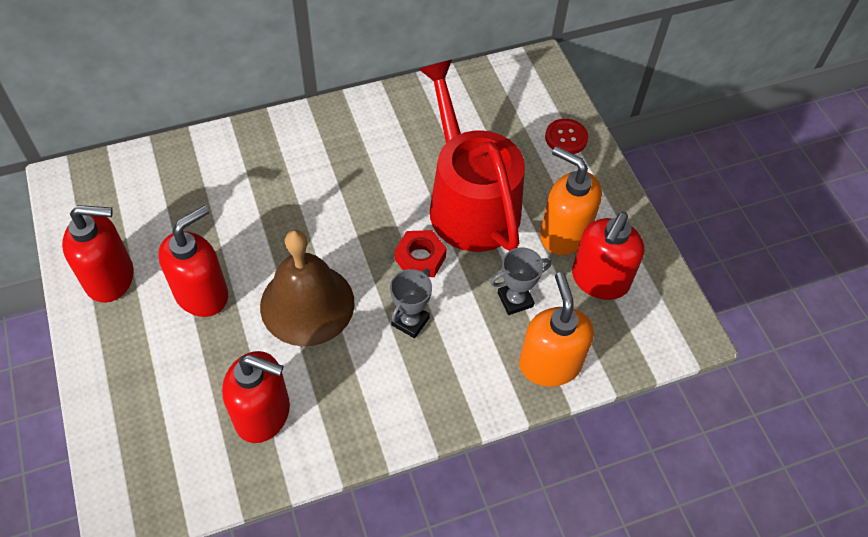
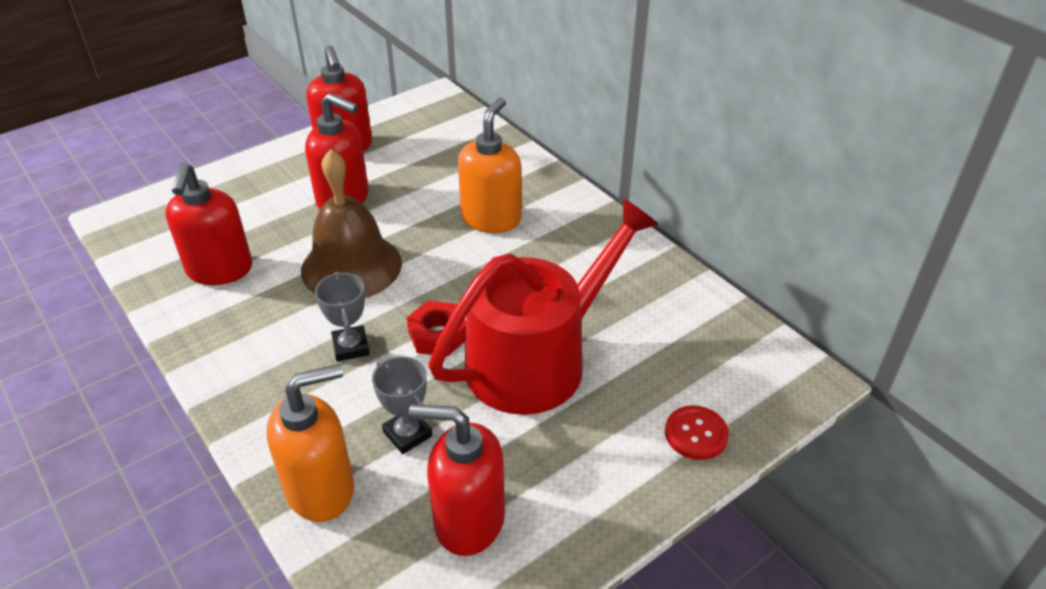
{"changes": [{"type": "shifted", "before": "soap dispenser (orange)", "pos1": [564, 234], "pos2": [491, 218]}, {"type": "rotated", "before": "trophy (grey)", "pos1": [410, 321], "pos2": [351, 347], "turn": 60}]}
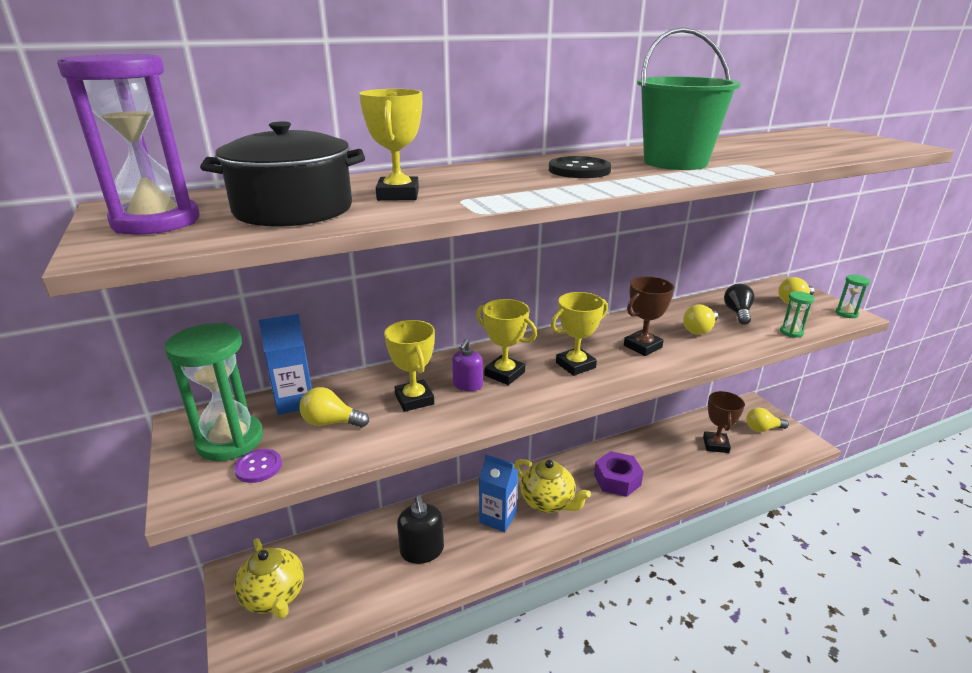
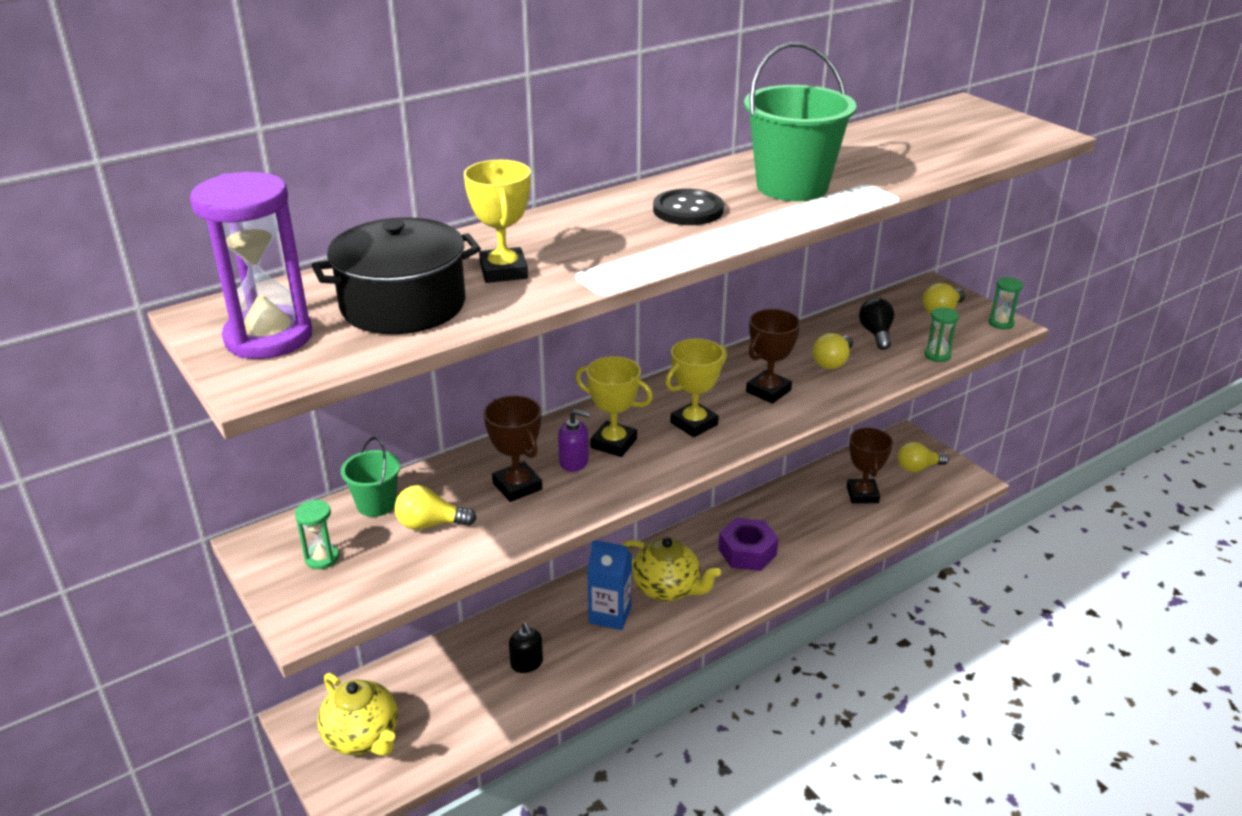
{"changes": [{"type": "swapped", "before": "carton (blue)", "after": "bucket (green)", "pos1": [295, 401], "pos2": [376, 504]}, {"type": "repainted", "before": "trophy (yellow)", "after": "trophy (brown)", "pos1": [414, 399], "pos2": [517, 486]}, {"type": "scaled", "before": "hourglass (green)", "pos1": [230, 441], "pos2": [322, 558], "scale": 0.46}, {"type": "rotated", "before": "soap dispenser (purple)", "pos1": [467, 385], "pos2": [574, 462], "turn": -90}, {"type": "gone", "before": "button (purple)", "pos1": [258, 467]}, {"type": "scaled", "before": "soap dispenser (black)", "pos1": [422, 550], "pos2": [526, 663], "scale": 0.62}]}
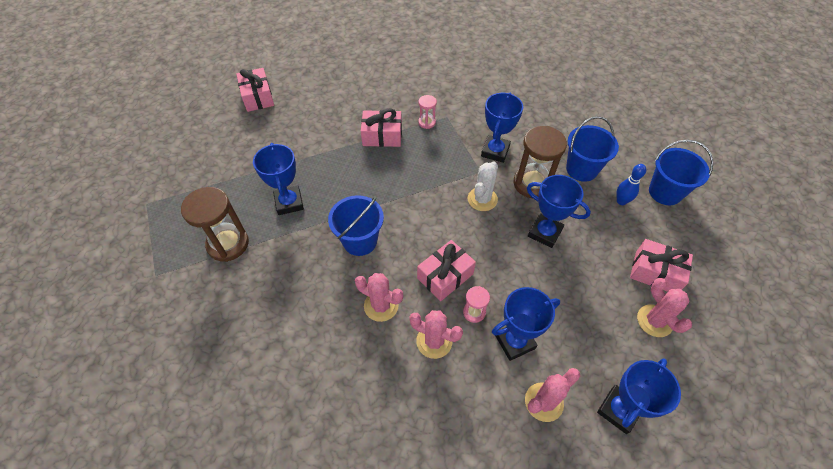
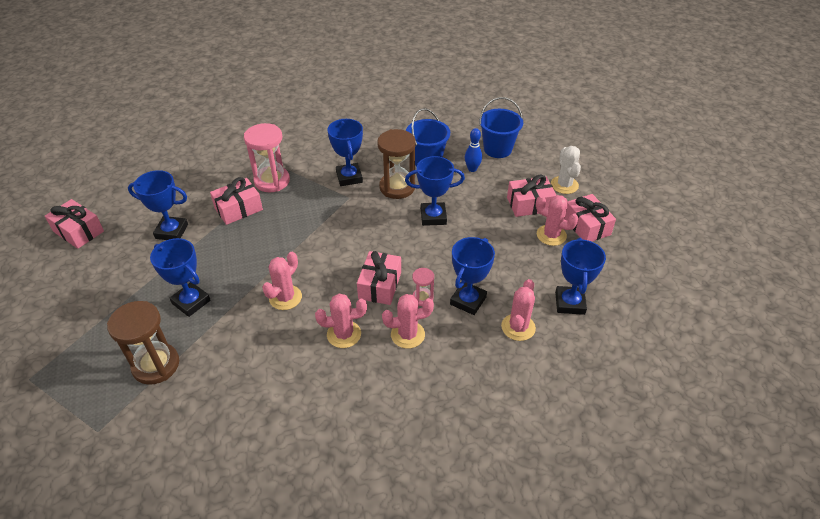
{"changes": [{"type": "scaled", "before": "hourglass (pink)", "pos1": [427, 122], "pos2": [272, 181], "scale": 1.99}, {"type": "shifted", "before": "cactus (white)", "pos1": [482, 199], "pos2": [564, 185]}, {"type": "swapped", "before": "bucket (blue)", "after": "cactus (pink)", "pos1": [360, 241], "pos2": [285, 297]}, {"type": "new", "after": "trophy (blue)", "pos2": [172, 231]}, {"type": "new", "after": "gift (pink)", "pos2": [586, 226]}]}
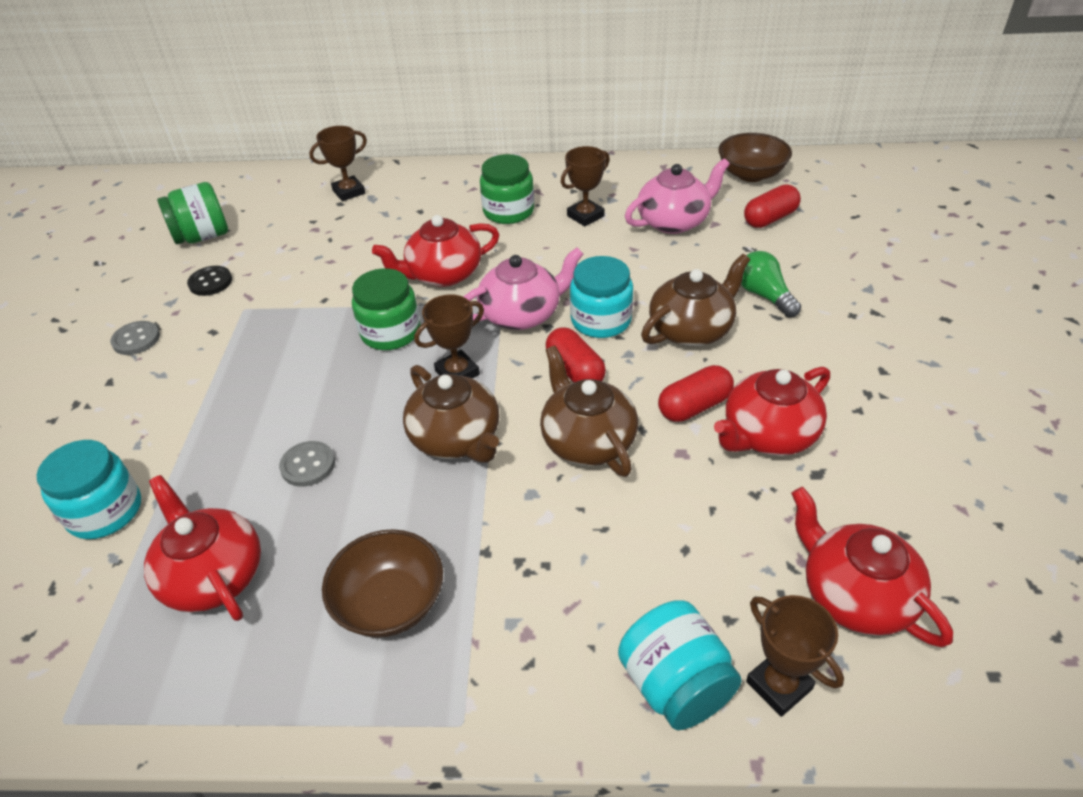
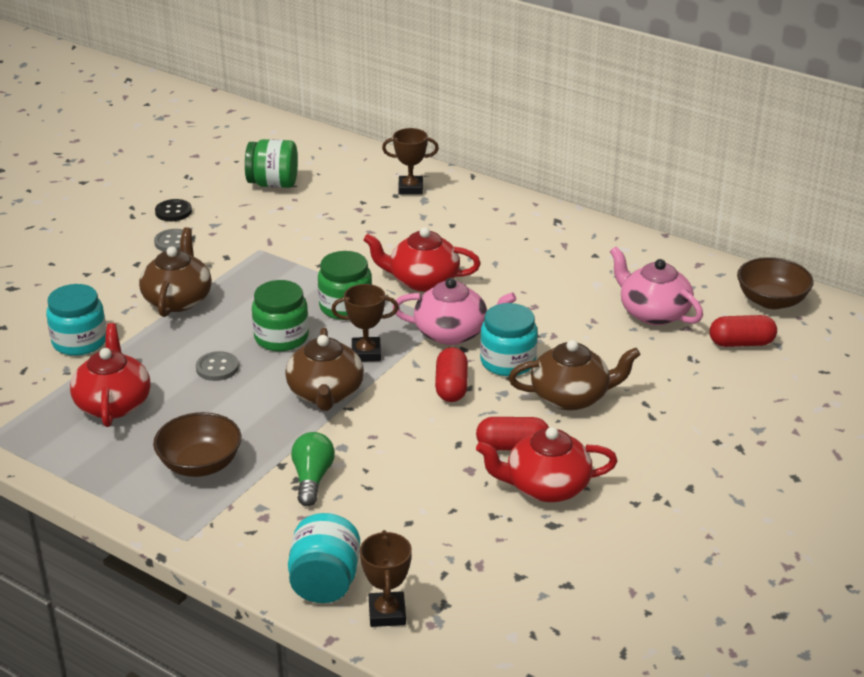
{"changes": [{"type": "gone", "before": "trophy (brown)", "pos1": [585, 216]}, {"type": "shifted", "before": "jar (green)", "pos1": [508, 211], "pos2": [281, 337]}, {"type": "rotated", "before": "teapot (pink)", "pos1": [674, 221], "pos2": [653, 313], "turn": -135}, {"type": "shifted", "before": "light bulb (green)", "pos1": [764, 295], "pos2": [312, 478]}, {"type": "shifted", "before": "button (black)", "pos1": [210, 282], "pos2": [173, 212]}, {"type": "shifted", "before": "teapot (brown)", "pos1": [587, 440], "pos2": [178, 299]}, {"type": "gone", "before": "teapot (red)", "pos1": [855, 595]}]}
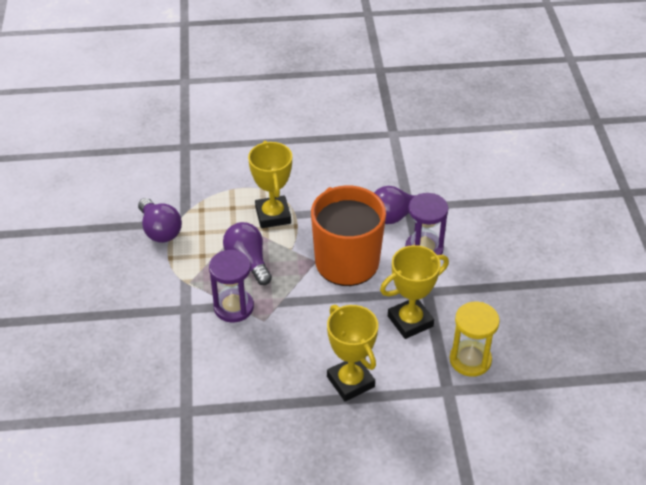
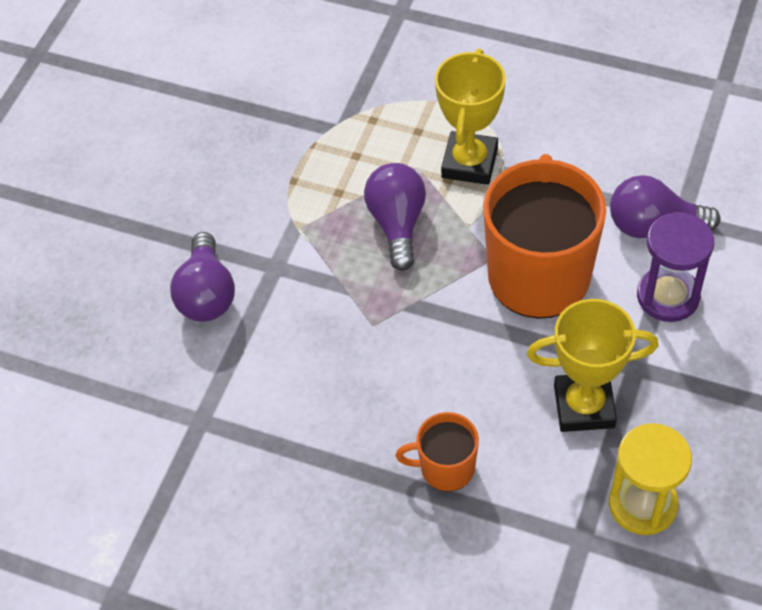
{"changes": [{"type": "shifted", "before": "light bulb (purple)", "pos1": [160, 230], "pos2": [207, 294]}, {"type": "gone", "before": "hourglass (purple)", "pos1": [233, 307]}, {"type": "swapped", "before": "trophy (yellow)", "after": "mug (orange)", "pos1": [350, 382], "pos2": [446, 468]}]}
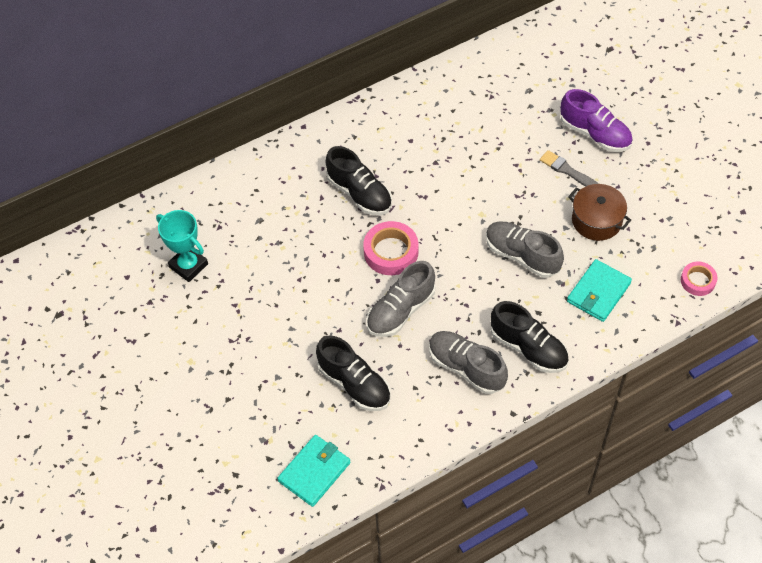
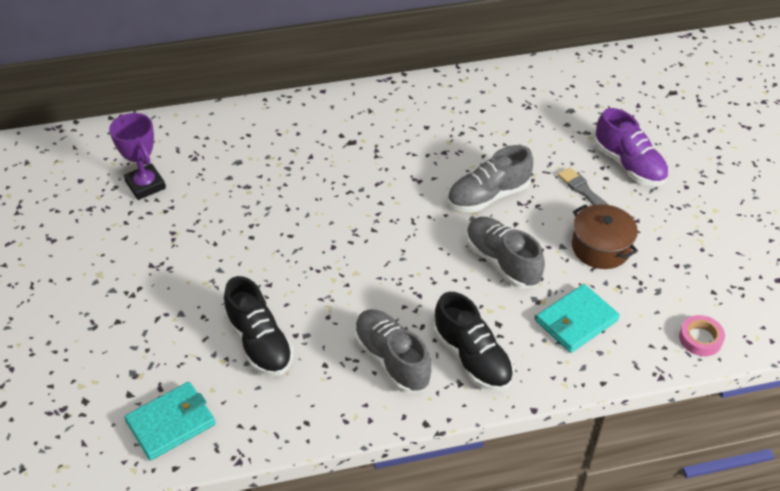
{"changes": [{"type": "gone", "before": "shoe (black)", "pos1": [359, 193]}, {"type": "repainted", "before": "trophy (turquoise)", "after": "trophy (purple)", "pos1": [188, 266], "pos2": [145, 185]}, {"type": "gone", "before": "tape (pink)", "pos1": [391, 252]}, {"type": "shifted", "before": "shoe (grey)", "pos1": [401, 310], "pos2": [488, 196]}]}
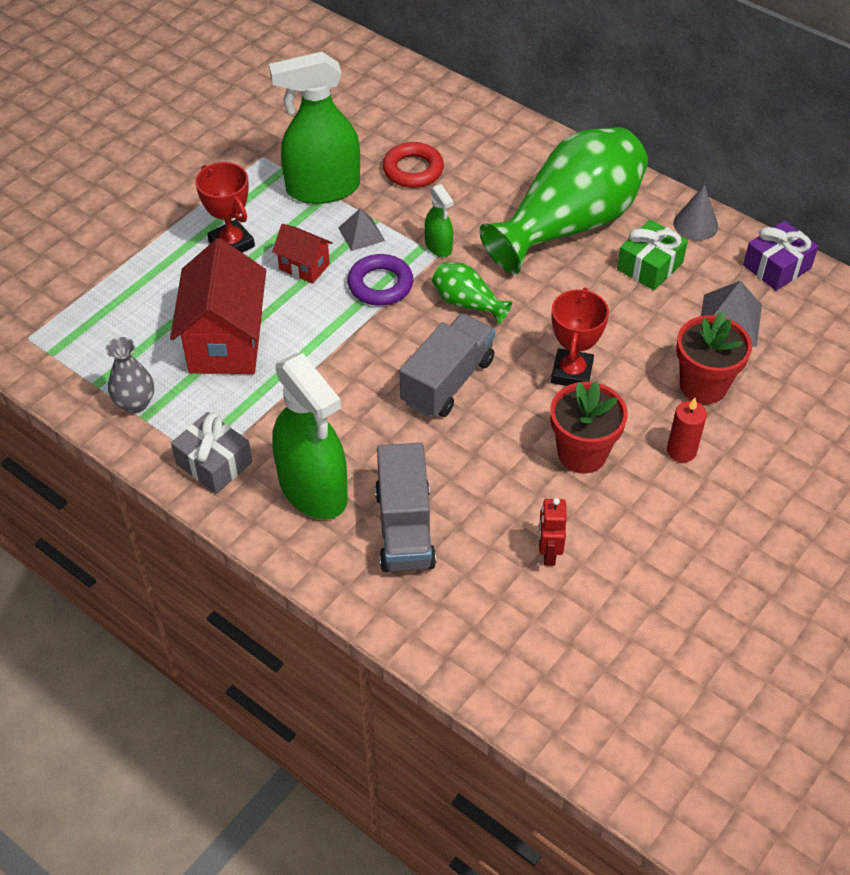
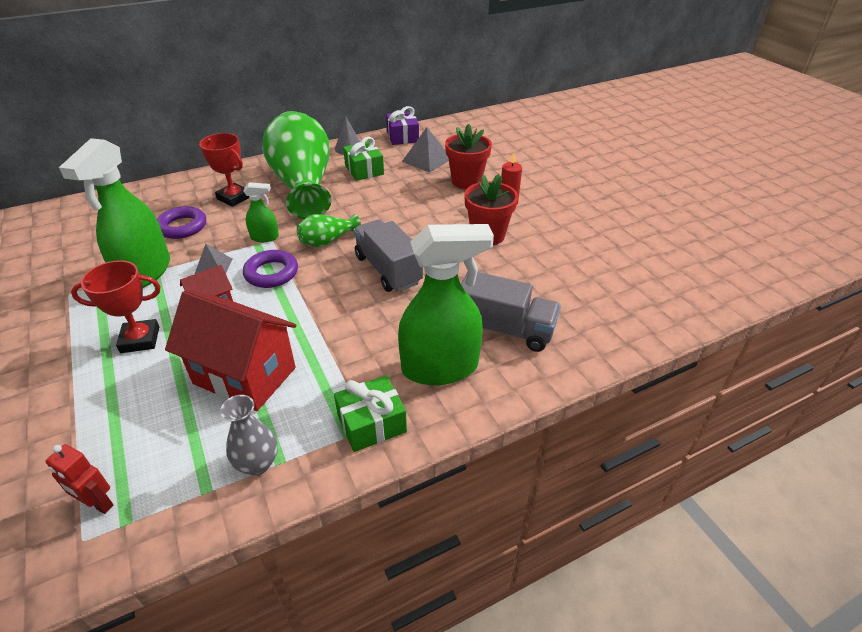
{"changes": [{"type": "repainted", "before": "ring (red)", "after": "ring (purple)", "pos1": [413, 170], "pos2": [182, 227]}, {"type": "shifted", "before": "trophy (red)", "pos1": [572, 373], "pos2": [234, 198]}, {"type": "repainted", "before": "gift (grey)", "after": "gift (green)", "pos1": [214, 463], "pos2": [371, 423]}, {"type": "shifted", "before": "robot (red)", "pos1": [548, 553], "pos2": [98, 503]}]}
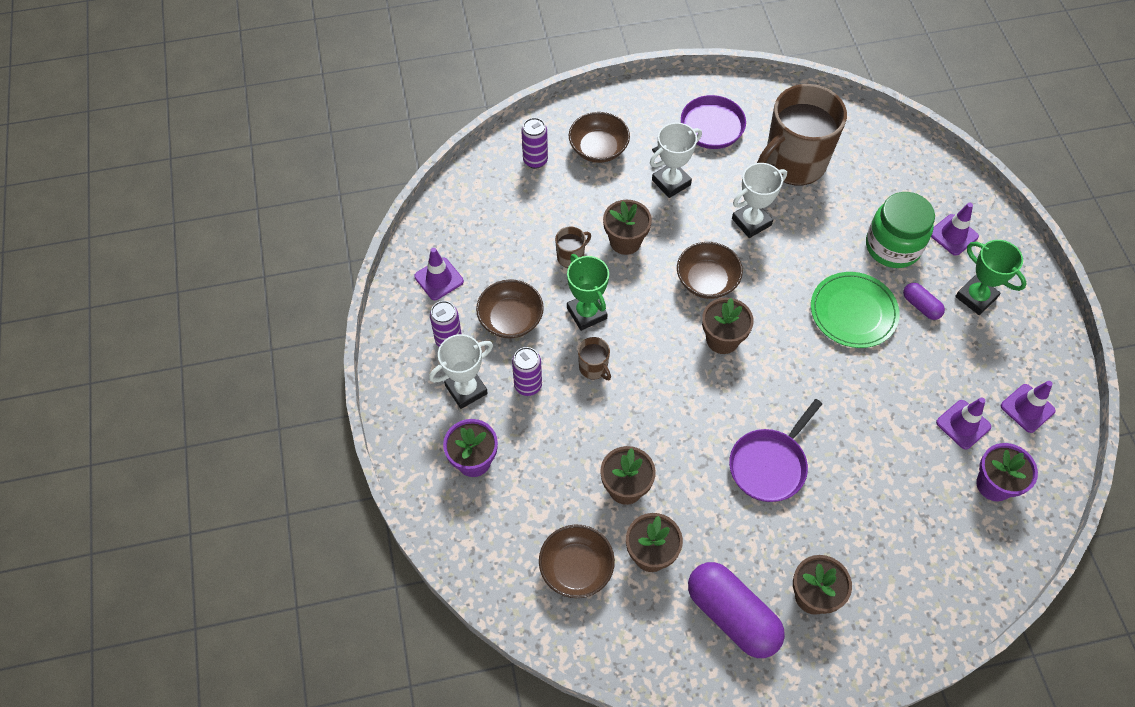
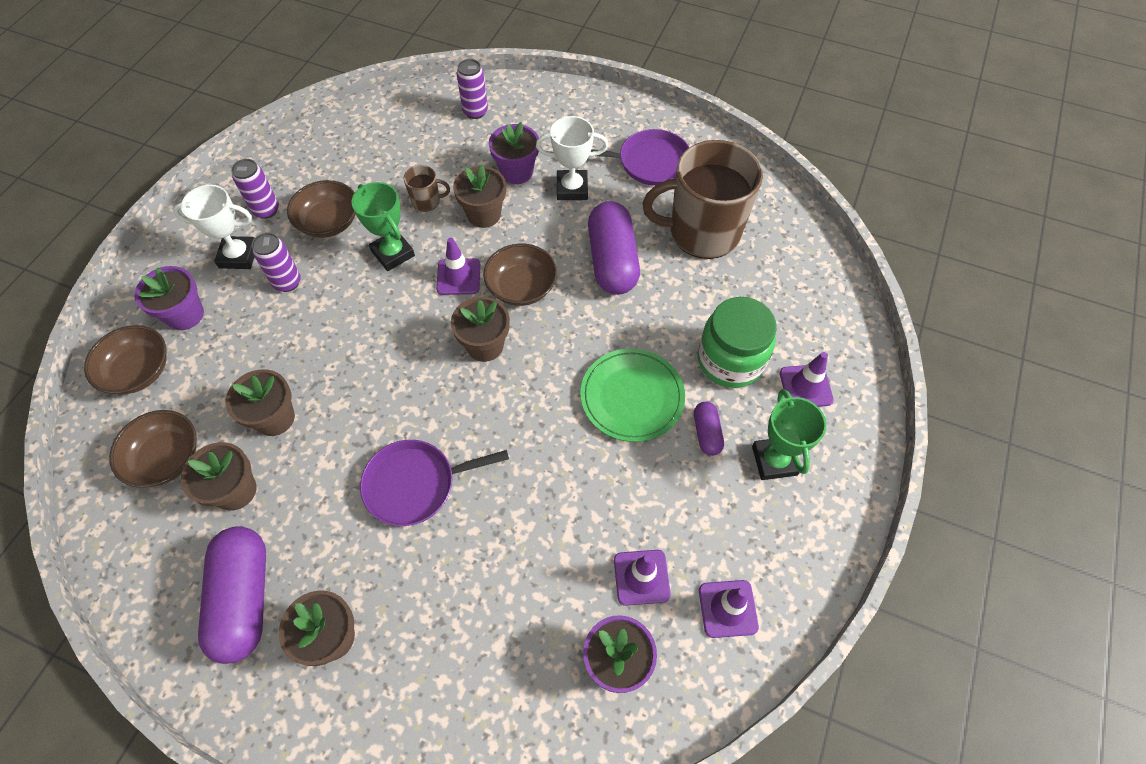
{"changes": [{"type": "shifted", "before": "bowl (brown)", "pos1": [598, 148], "pos2": [139, 371]}, {"type": "swapped", "before": "trophy (white)", "after": "capsule (purple)", "pos1": [751, 222], "pos2": [612, 261]}, {"type": "shifted", "before": "traffic cone (purple)", "pos1": [439, 279], "pos2": [458, 277]}, {"type": "rotated", "before": "trophy (green)", "pos1": [587, 313], "pos2": [393, 253], "turn": -45}, {"type": "gone", "before": "mug (brown)", "pos1": [593, 368]}, {"type": "new", "after": "flower pot (purple)", "pos2": [516, 172]}]}
